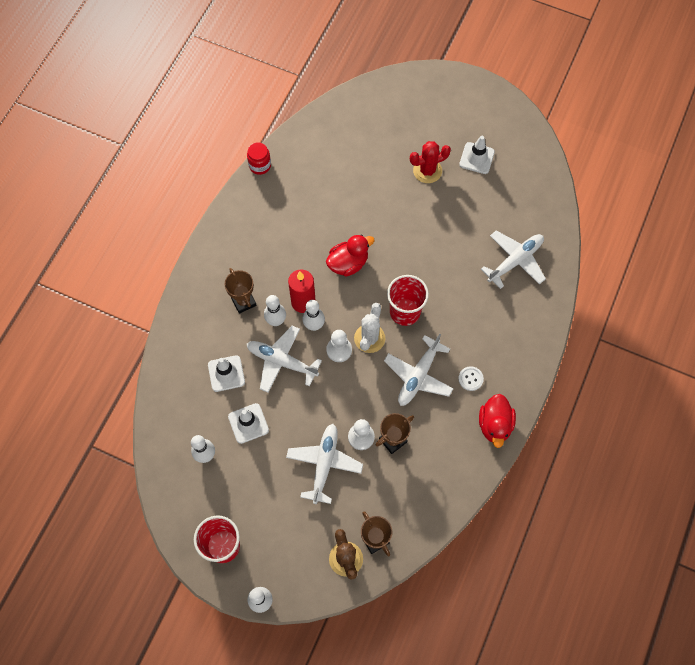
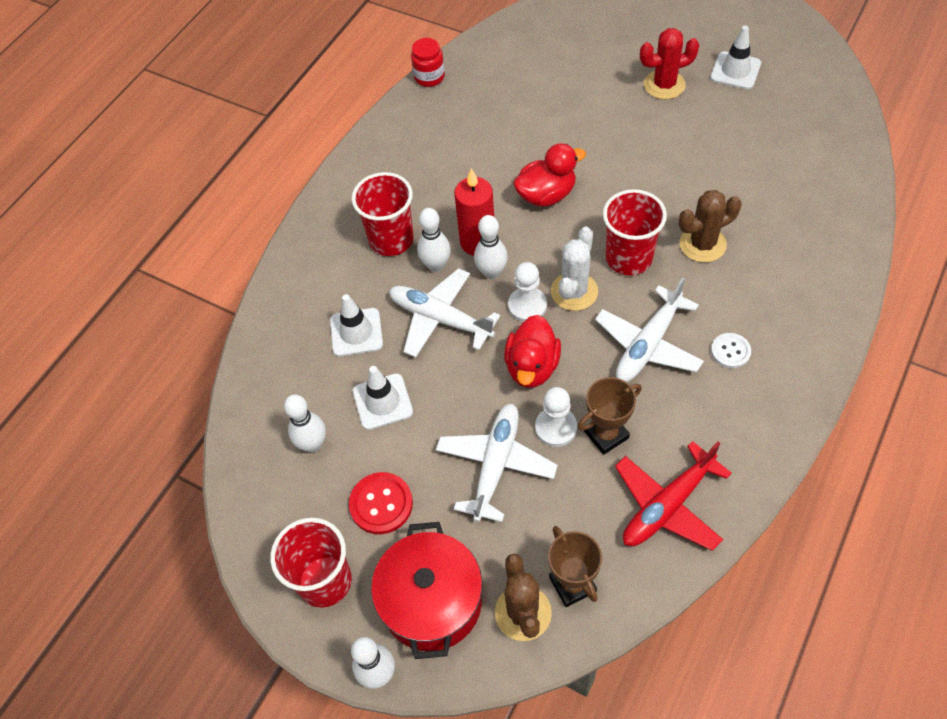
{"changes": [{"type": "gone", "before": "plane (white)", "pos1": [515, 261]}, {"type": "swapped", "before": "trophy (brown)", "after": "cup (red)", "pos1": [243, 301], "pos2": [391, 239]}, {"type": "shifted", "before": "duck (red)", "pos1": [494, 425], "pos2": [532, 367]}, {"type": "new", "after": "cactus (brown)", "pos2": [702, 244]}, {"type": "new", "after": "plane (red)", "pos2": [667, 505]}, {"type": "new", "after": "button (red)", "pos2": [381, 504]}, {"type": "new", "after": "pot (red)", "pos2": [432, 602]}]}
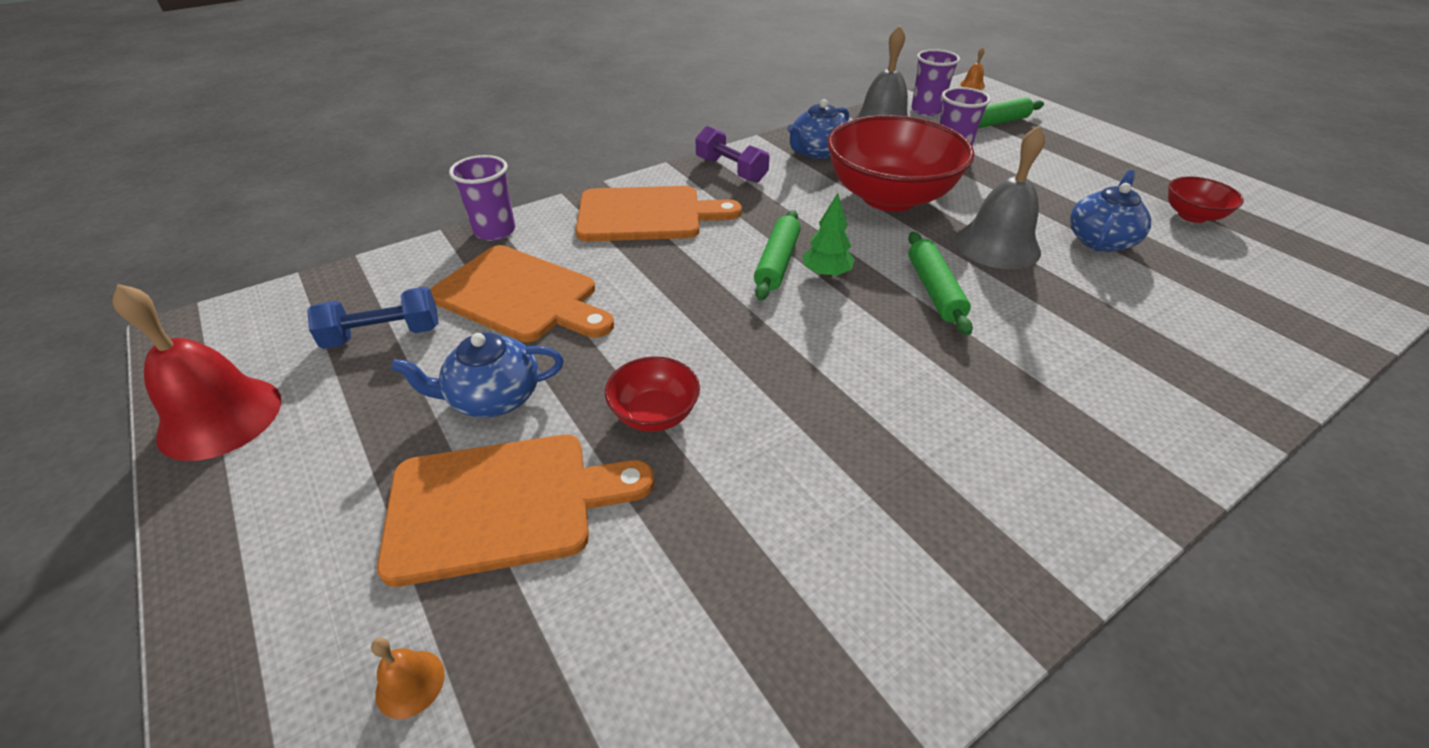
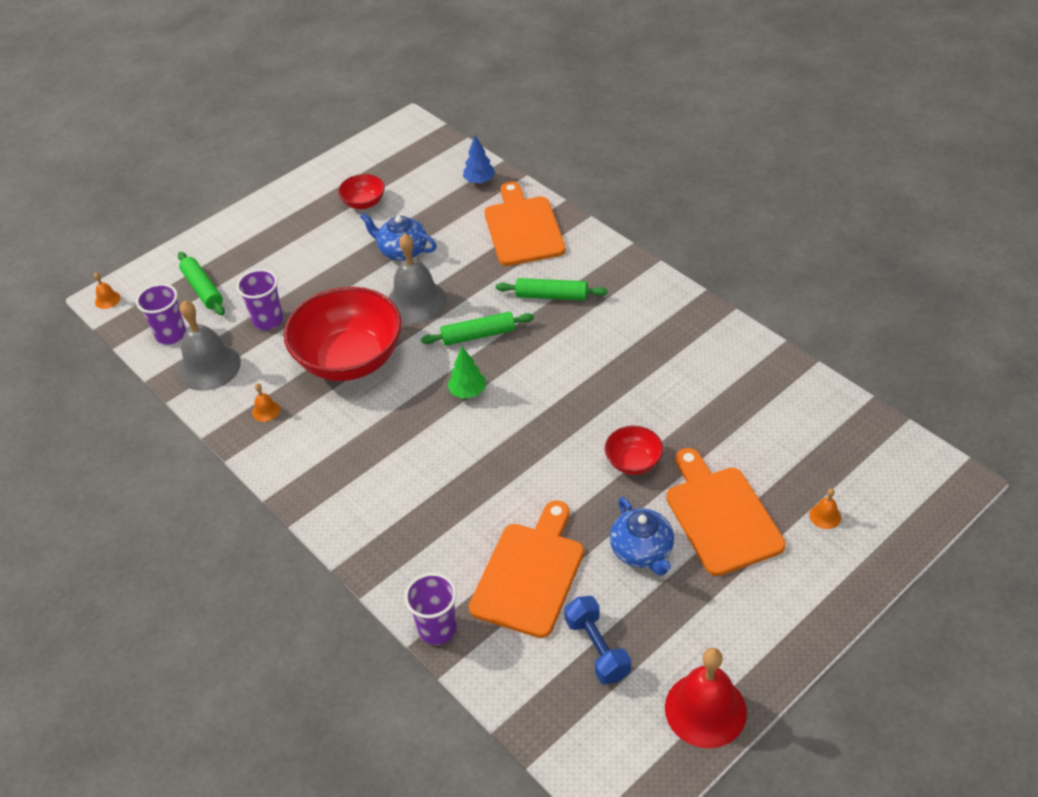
{"changes": [{"type": "swapped", "before": "teapot (blue)", "after": "bell (orange)", "pos1": [817, 152], "pos2": [266, 411]}, {"type": "gone", "before": "dumbbell (purple)", "pos1": [731, 170]}, {"type": "shifted", "before": "cutting board (orange)", "pos1": [646, 214], "pos2": [523, 228]}, {"type": "shifted", "before": "rolling pin (green)", "pos1": [777, 262], "pos2": [551, 296]}, {"type": "new", "after": "tree (blue)", "pos2": [479, 181]}]}
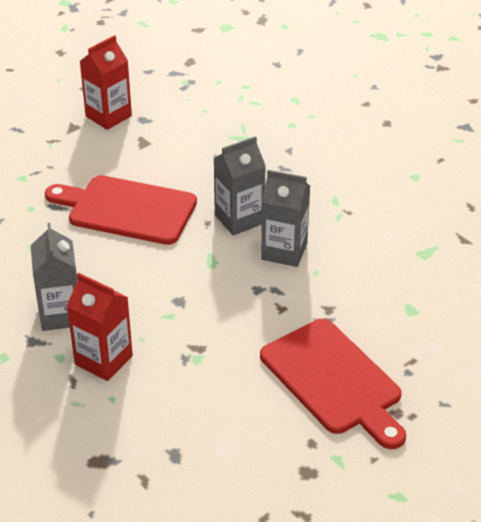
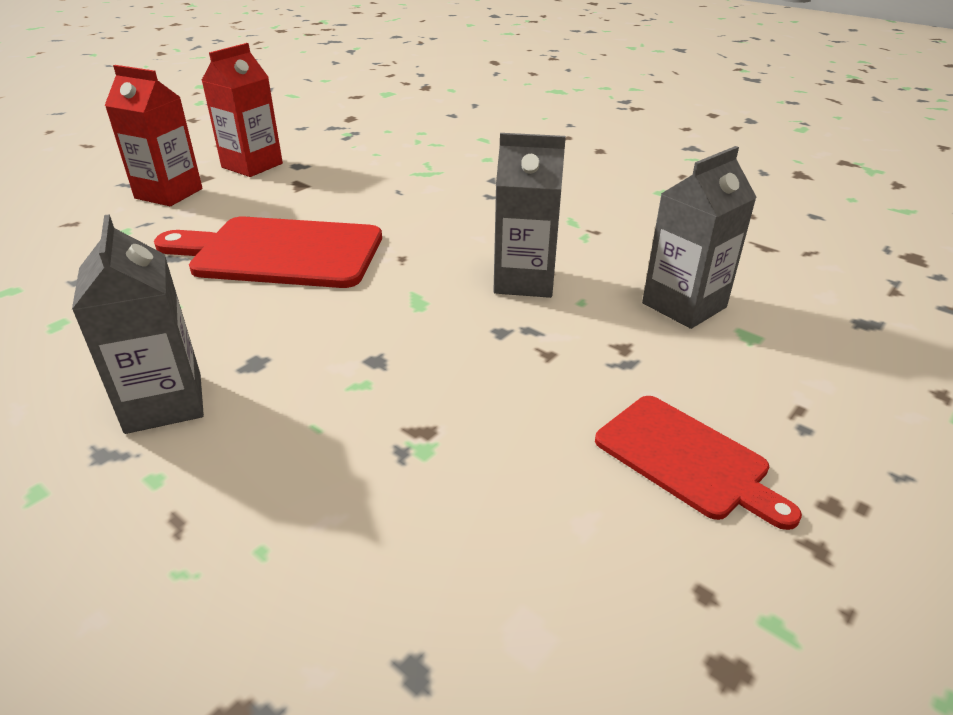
{"changes": [{"type": "shifted", "before": "carton (grey)", "pos1": [239, 219], "pos2": [684, 305]}, {"type": "shifted", "before": "carton (red)", "pos1": [103, 360], "pos2": [169, 193]}, {"type": "scaled", "before": "cutting board (red)", "pos1": [334, 380], "pos2": [687, 459], "scale": 0.61}]}
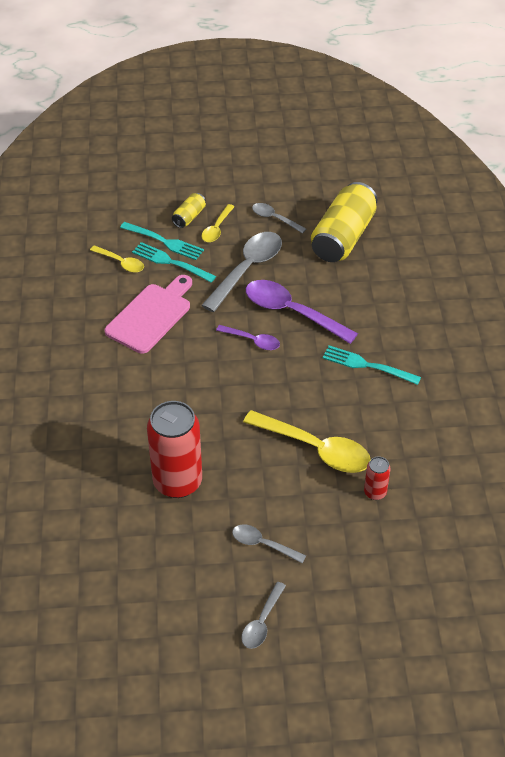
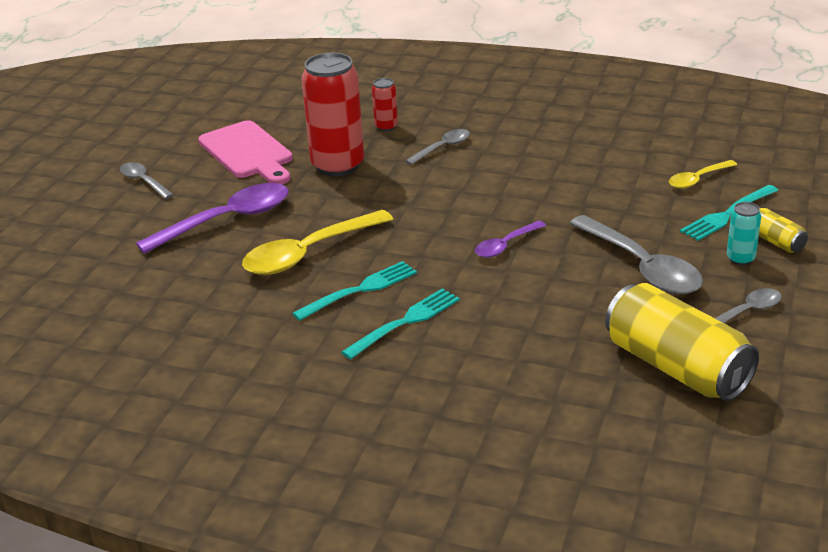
{"changes": [{"type": "swapped", "before": "spoon (yellow)", "after": "can (turquoise)", "pos1": [217, 228], "pos2": [740, 259]}, {"type": "shifted", "before": "fork (turquoise)", "pos1": [171, 262], "pos2": [359, 290]}, {"type": "shifted", "before": "cutting board (pink)", "pos1": [151, 316], "pos2": [248, 152]}, {"type": "shifted", "before": "spoon (purple)", "pos1": [292, 312], "pos2": [226, 220]}, {"type": "shifted", "before": "can (red)", "pos1": [375, 492], "pos2": [386, 127]}, {"type": "shifted", "before": "spoon (grey)", "pos1": [263, 544], "pos2": [442, 148]}]}
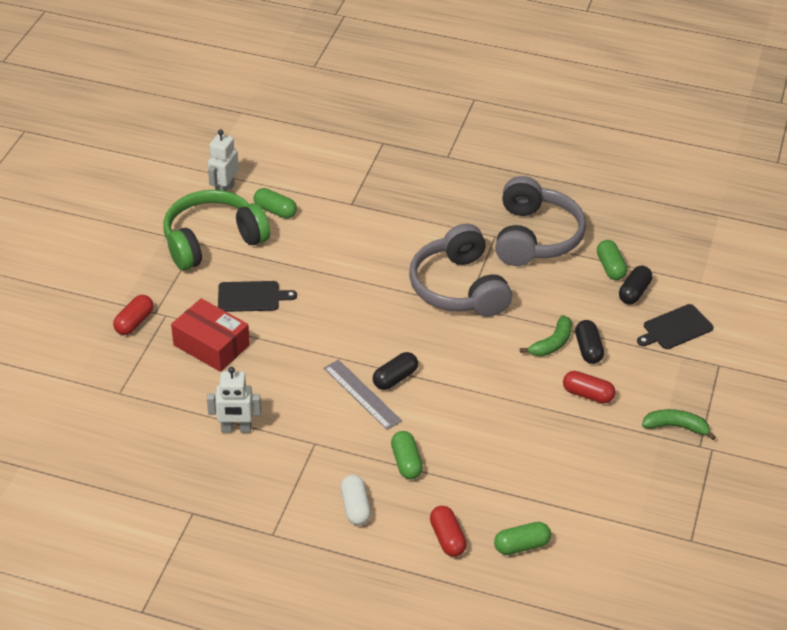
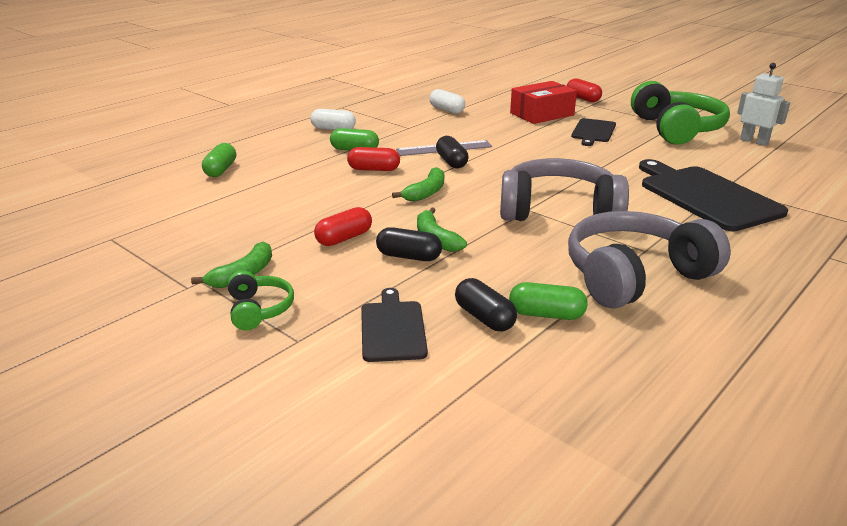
{"changes": [{"type": "rotated", "before": "headphones (grey)", "pos1": [535, 237], "pos2": [634, 275], "turn": 120}, {"type": "gone", "before": "capsule (green)", "pos1": [275, 211]}, {"type": "swapped", "before": "robot (white)", "after": "capsule (white)", "pos1": [236, 429], "pos2": [447, 110]}, {"type": "shifted", "before": "capsule (red)", "pos1": [447, 538], "pos2": [374, 169]}, {"type": "new", "after": "cutting board (black)", "pos2": [706, 196]}, {"type": "new", "after": "banana (green)", "pos2": [426, 192]}, {"type": "new", "after": "headphones (green)", "pos2": [259, 309]}]}
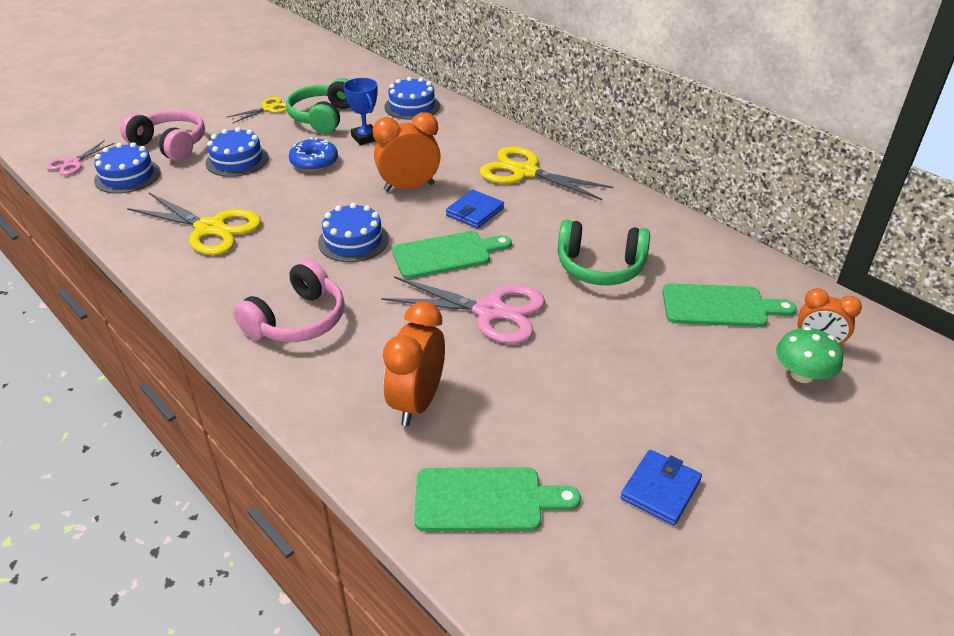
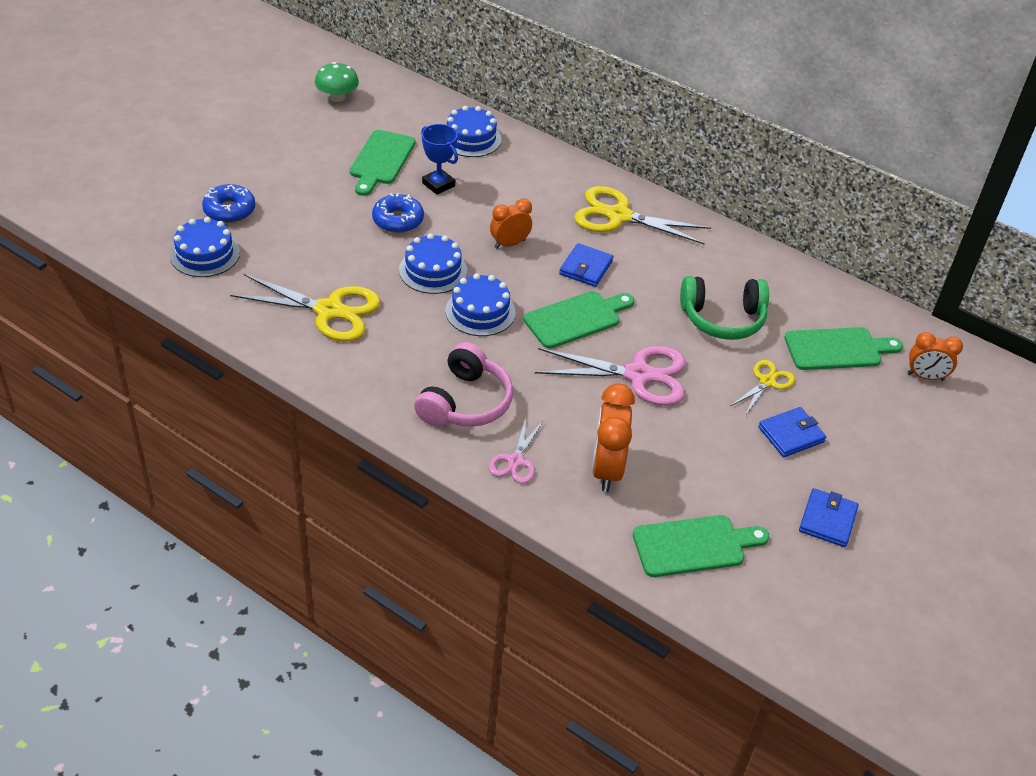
{"changes": [{"type": "swapped", "before": "headphones (green)", "after": "cutting board (green)", "pos1": [323, 117], "pos2": [381, 160]}, {"type": "shifted", "before": "scissors (yellow)", "pos1": [268, 108], "pos2": [767, 382]}, {"type": "swapped", "before": "headphones (pink)", "after": "donut (blue)", "pos1": [170, 145], "pos2": [229, 210]}, {"type": "scaled", "before": "clock (orange)", "pos1": [409, 187], "pos2": [509, 244], "scale": 0.64}, {"type": "shifted", "before": "cake (blue)", "pos1": [237, 160], "pos2": [433, 270]}, {"type": "shifted", "before": "scissors (pink)", "pos1": [72, 163], "pos2": [516, 461]}, {"type": "shifted", "before": "mushroom (green)", "pos1": [802, 375], "pos2": [337, 97]}, {"type": "new", "after": "wallet (blue)", "pos2": [791, 434]}]}
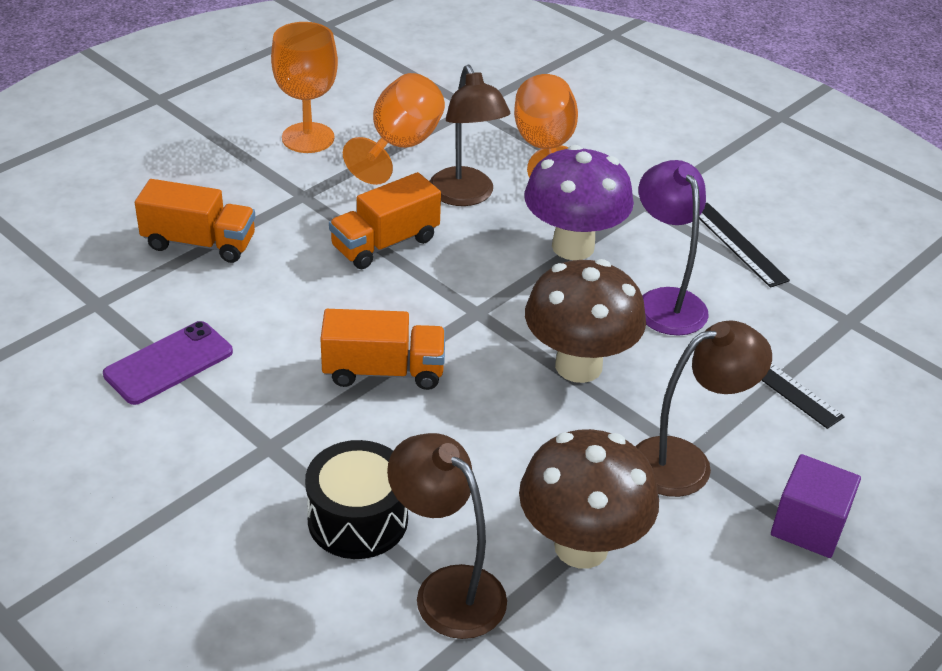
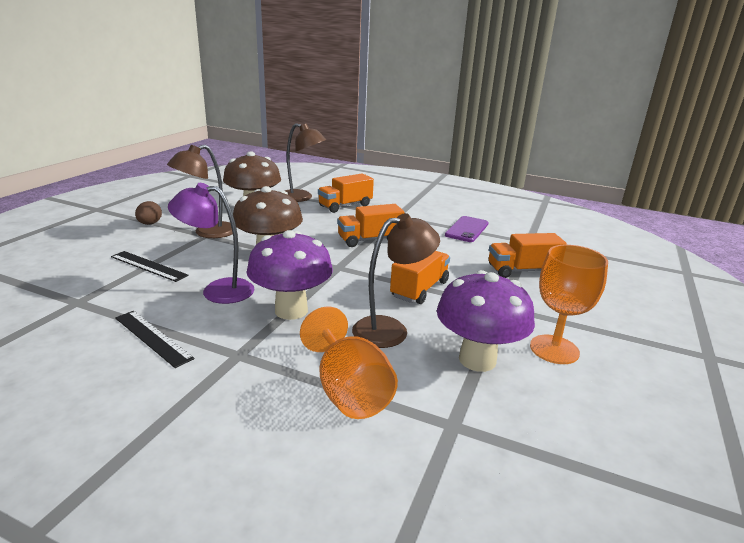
{"changes": [{"type": "rotated", "before": "lamp (brown)", "pos1": [465, 196], "pos2": [391, 329], "turn": 105}, {"type": "swapped", "before": "goblet (orange)", "after": "mushroom (purple)", "pos1": [400, 146], "pos2": [477, 360]}, {"type": "rotated", "before": "lamp (purple)", "pos1": [665, 301], "pos2": [218, 290], "turn": 135}, {"type": "swapped", "before": "drum (black)", "after": "truck (orange)", "pos1": [358, 519], "pos2": [345, 206]}, {"type": "swapped", "before": "cube (purple)", "after": "egg (brown)", "pos1": [808, 526], "pos2": [150, 224]}]}
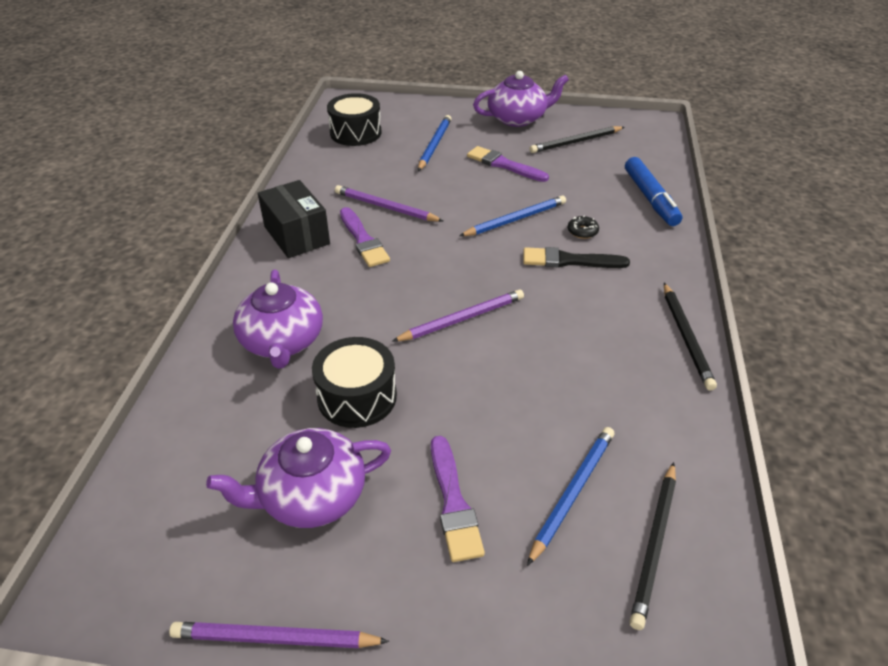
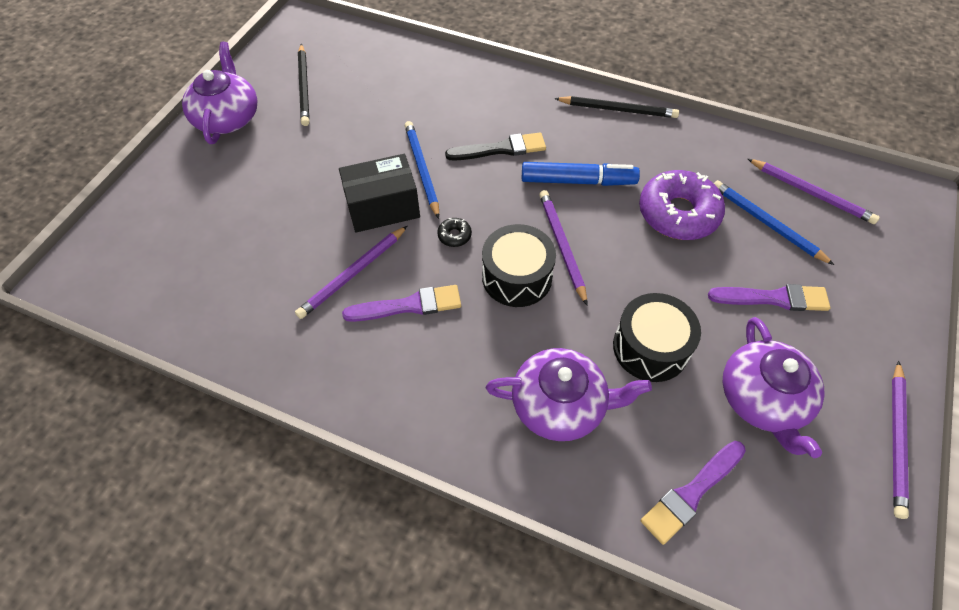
{"changes": [{"type": "shifted", "before": "drum (black)", "pos1": [355, 133], "pos2": [517, 277]}, {"type": "gone", "before": "pencil (blue)", "pos1": [434, 145]}, {"type": "shifted", "before": "brush (purple)", "pos1": [504, 165], "pos2": [691, 493]}, {"type": "shifted", "before": "marker (blue)", "pos1": [650, 198], "pos2": [578, 181]}, {"type": "shifted", "before": "box (black)", "pos1": [296, 235], "pos2": [383, 207]}, {"type": "shifted", "before": "donut (black)", "pos1": [582, 231], "pos2": [454, 235]}, {"type": "rotated", "before": "brush (black)", "pos1": [569, 261], "pos2": [501, 149], "turn": -120}, {"type": "repainted", "before": "pencil (black)", "after": "pencil (purple)", "pos1": [655, 545], "pos2": [811, 193]}, {"type": "new", "after": "donut (purple)", "pos2": [678, 213]}]}
